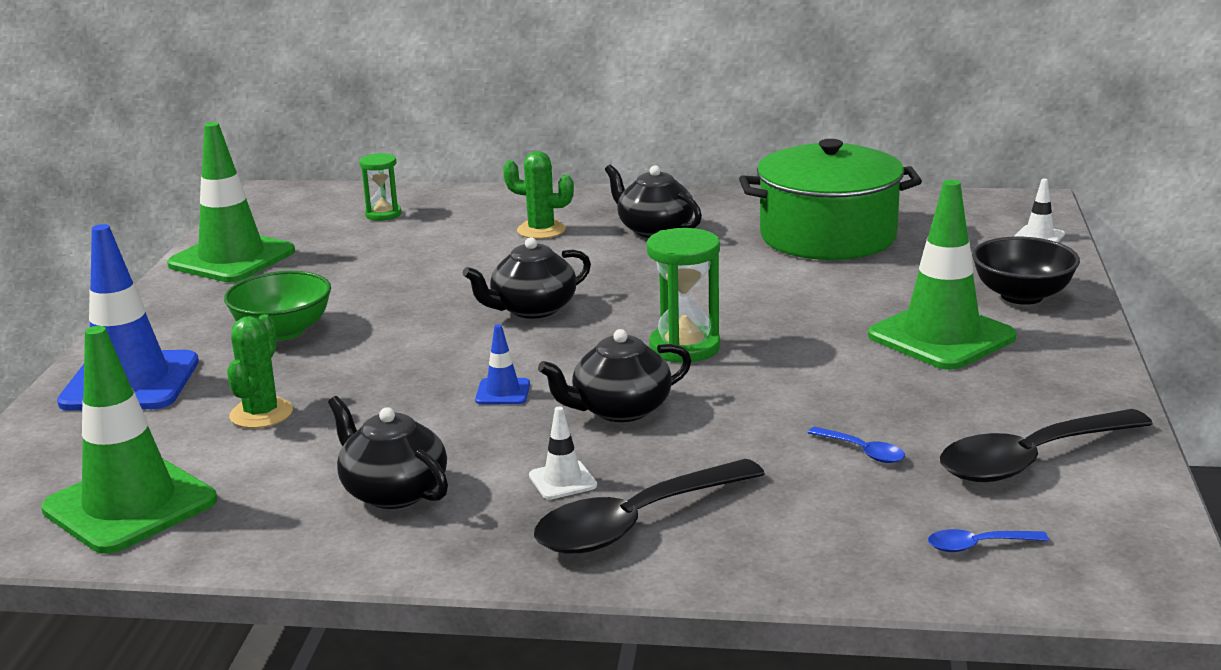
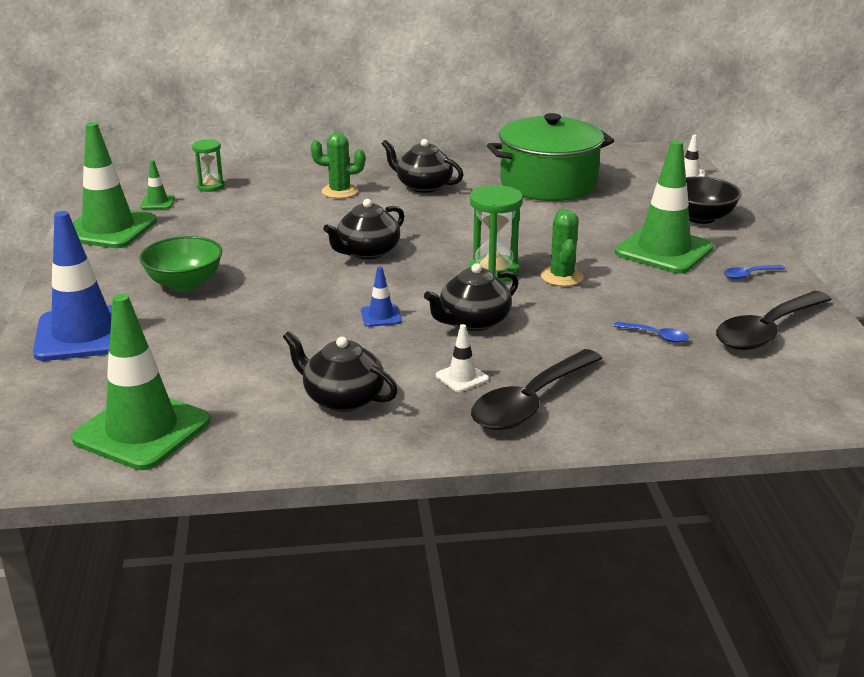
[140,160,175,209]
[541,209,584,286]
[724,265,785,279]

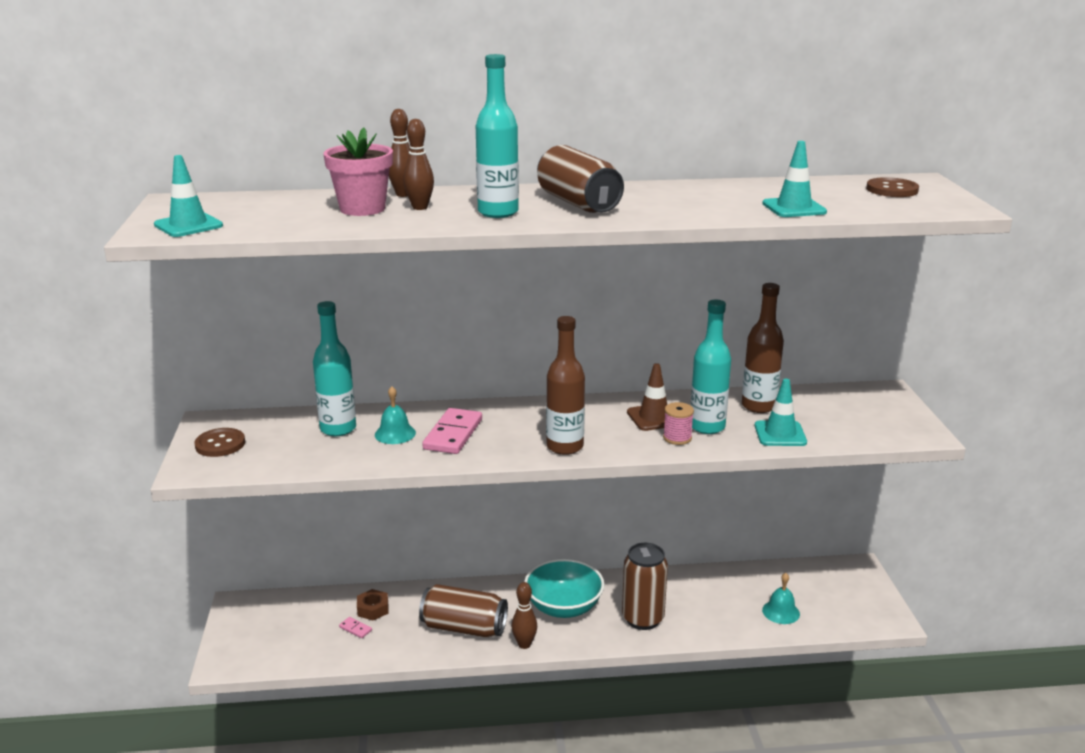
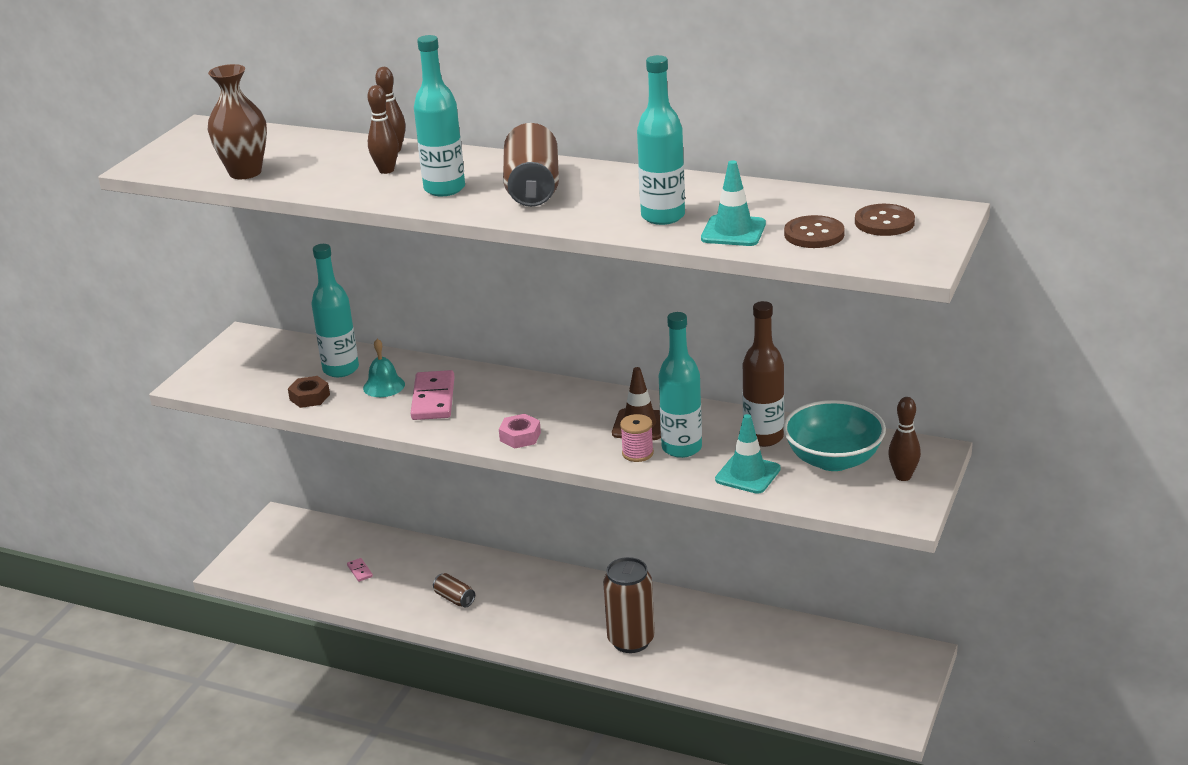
[154,155,223,237] (first image)
[323,127,393,216] (first image)
[762,573,800,624] (first image)
[208,64,267,179]
[637,55,685,225]
[784,215,845,248]
[288,376,330,408]
[888,397,921,481]
[783,400,886,471]
[499,414,541,448]
[410,370,455,420]
[433,573,475,608]

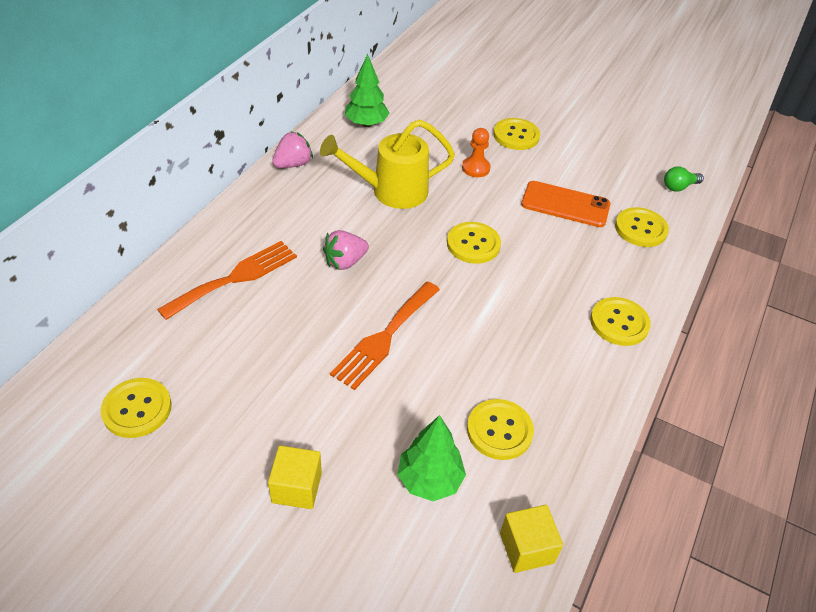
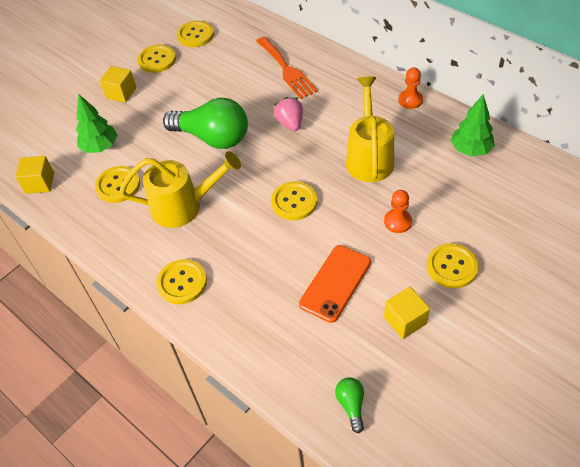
[119,151,241,228]
[384,287,430,339]
[137,45,176,73]
[399,67,423,109]
[163,97,248,149]

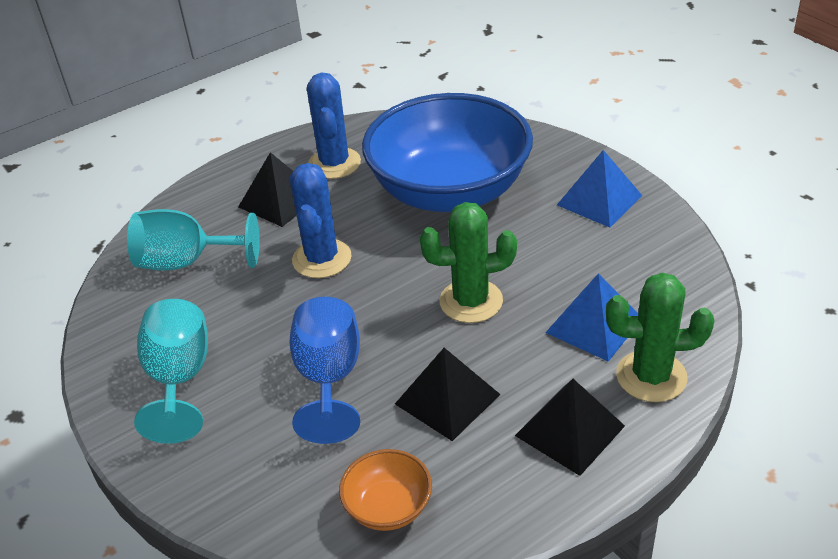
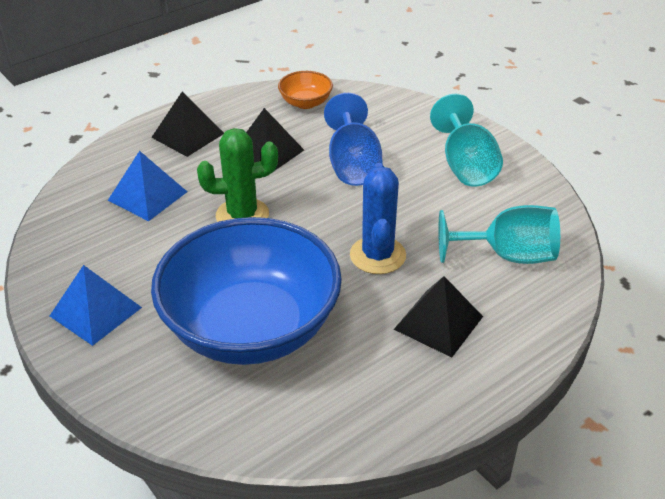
[307,73,361,179] (first image)
[606,273,715,402] (first image)

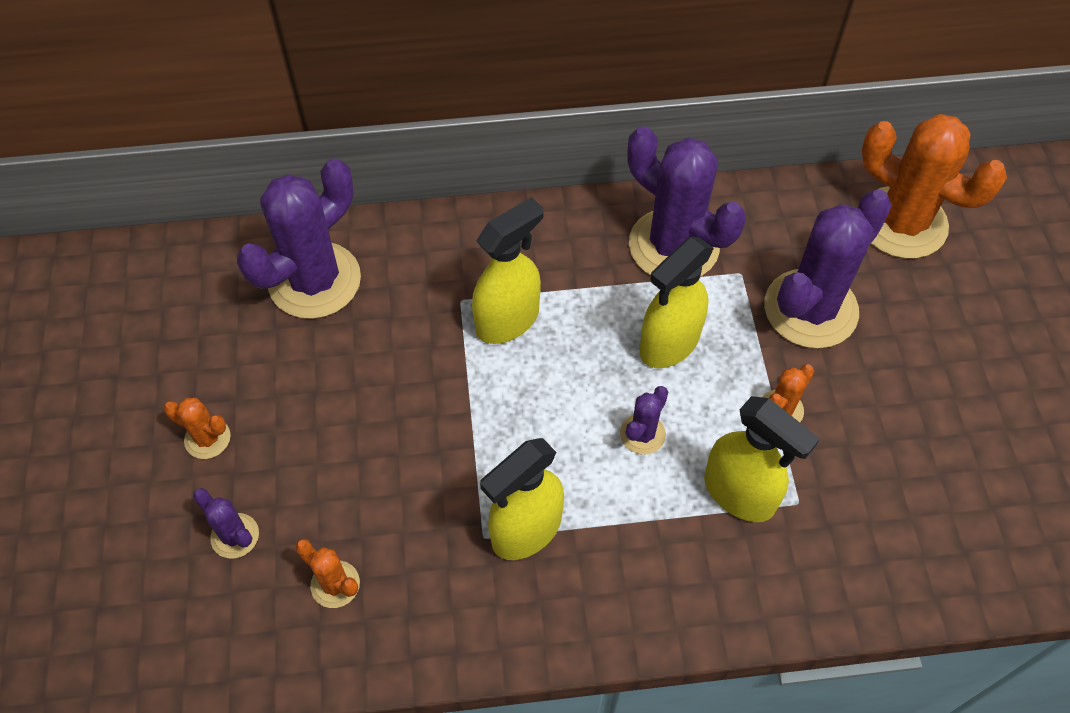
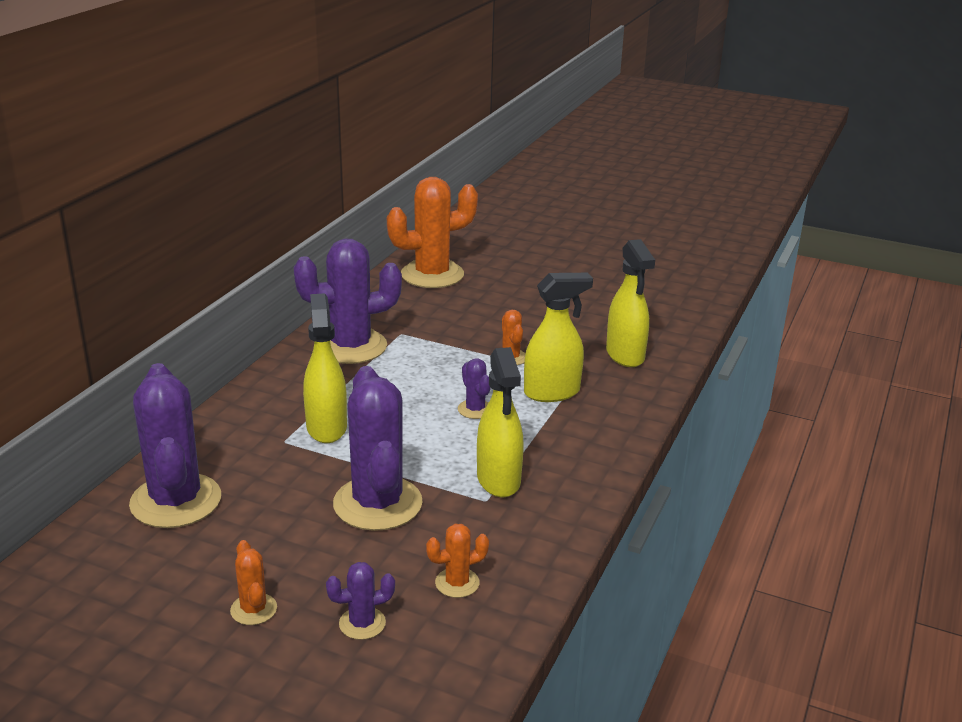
[606,239,655,367]
[333,366,422,531]
[230,540,277,625]

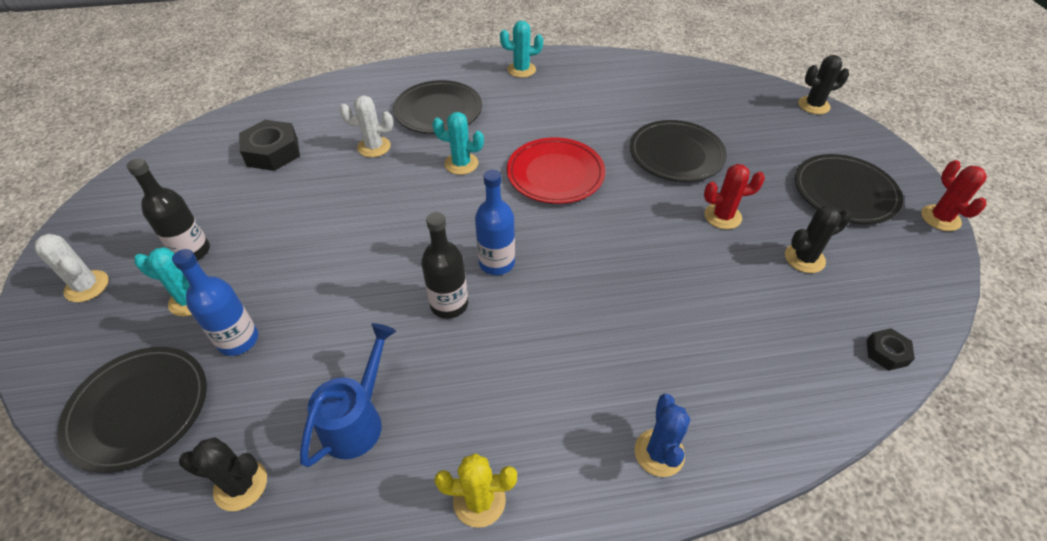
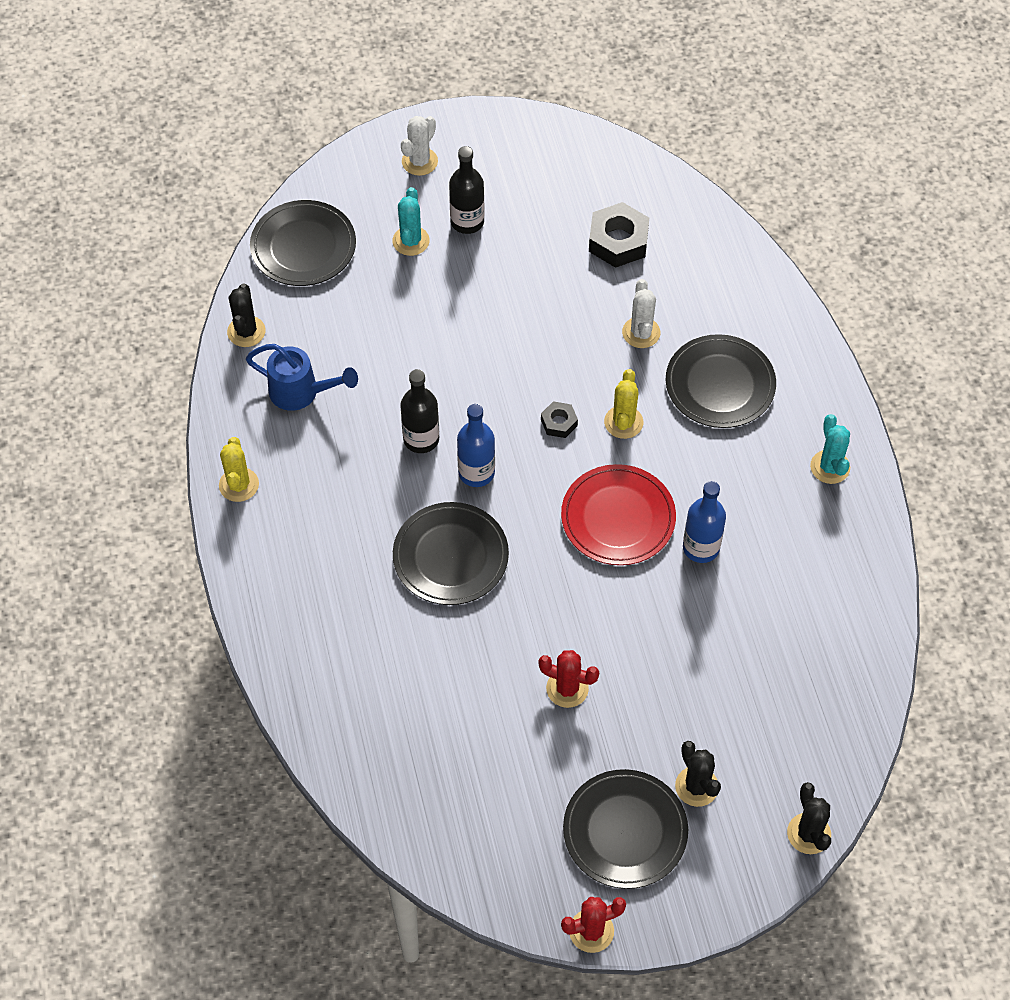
[635,394,690,477] (first image)
[683,481,726,563]
[393,502,509,605]
[675,741,721,807]
[541,401,578,438]
[604,369,643,439]
[538,650,599,708]

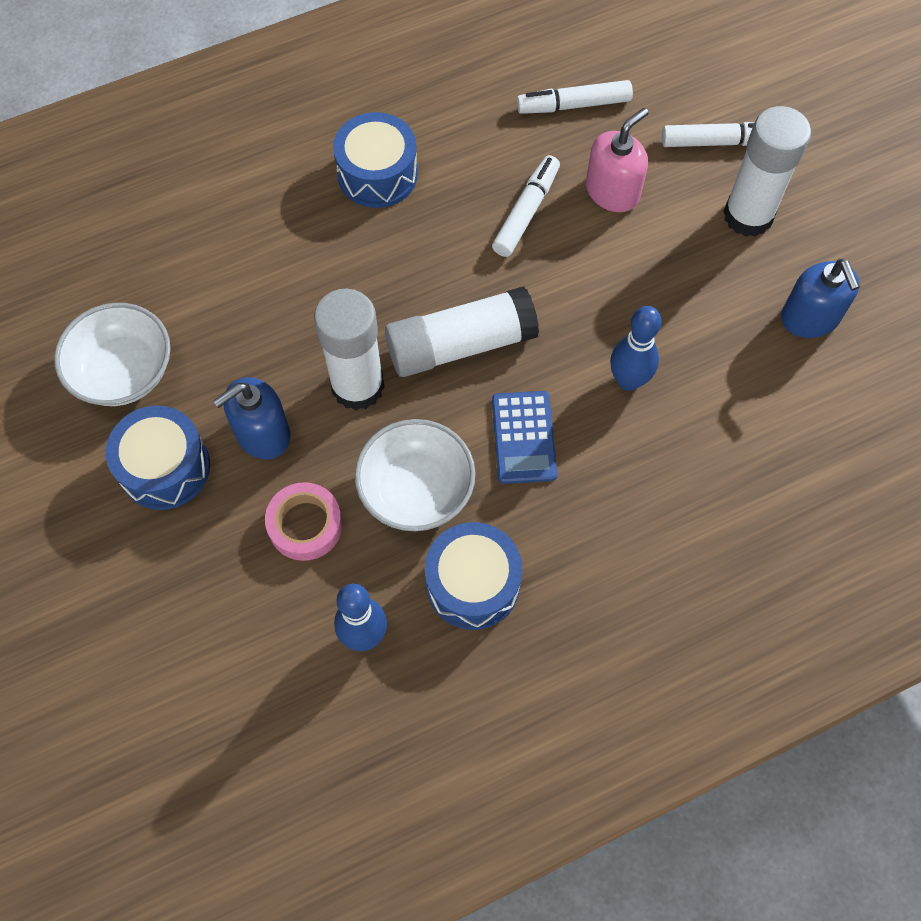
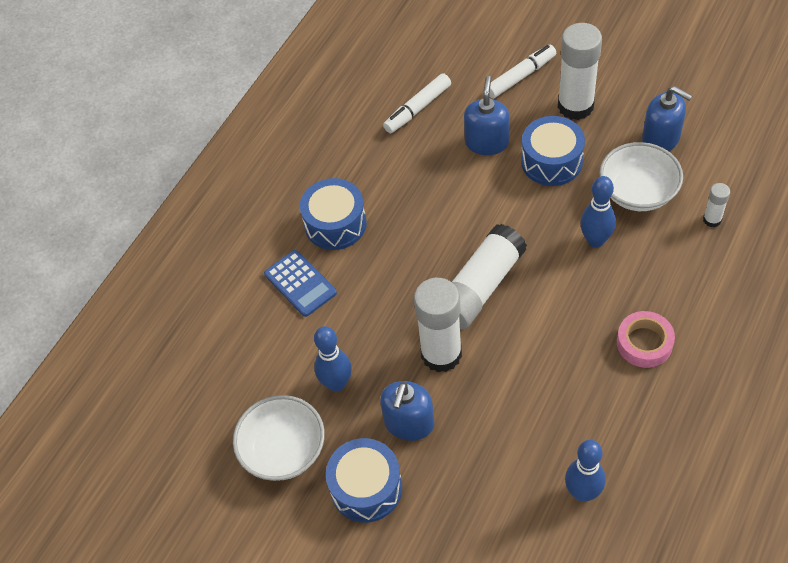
[492,155,560,257] (first image)
[314,326,352,392]
[703,183,730,227]
[617,311,675,368]
[599,142,683,211]
[521,116,585,186]
[264,250,337,317]
[464,76,510,155]

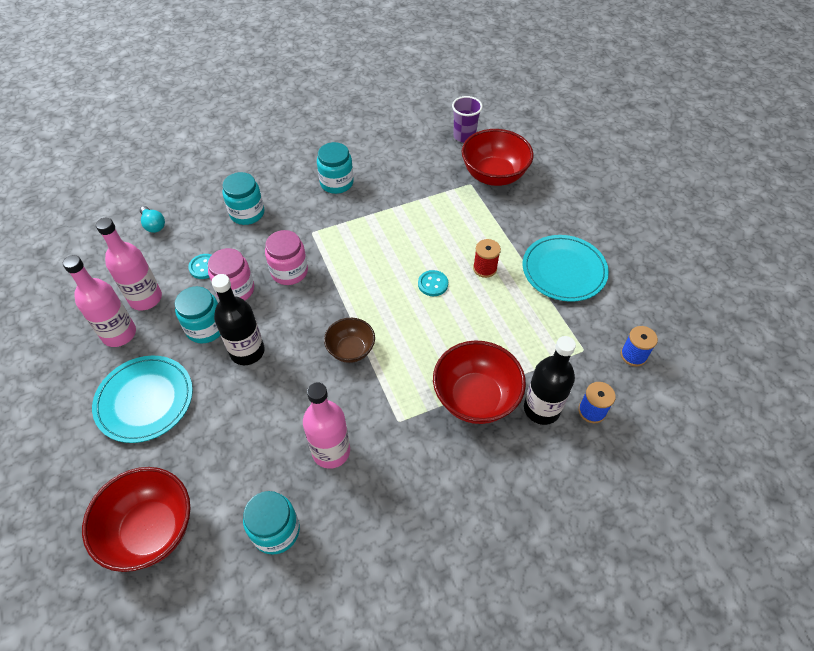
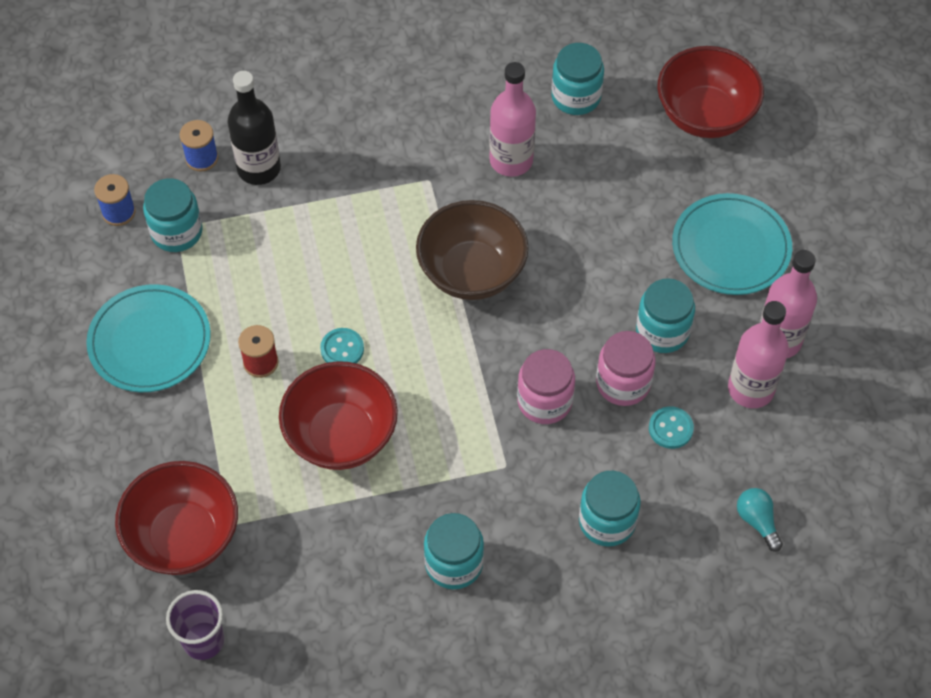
[212,274,265,365] (first image)
[143,178,203,252]
[279,361,398,470]
[416,200,529,300]

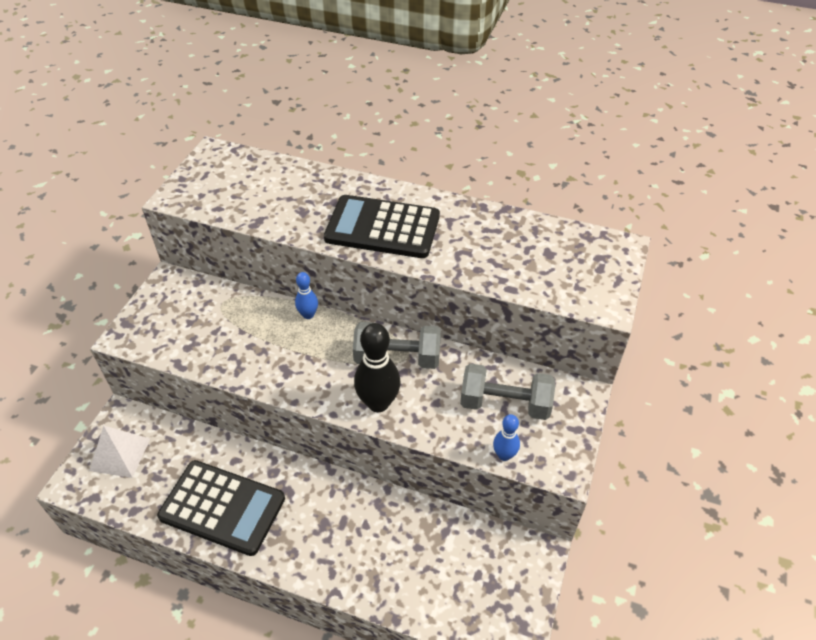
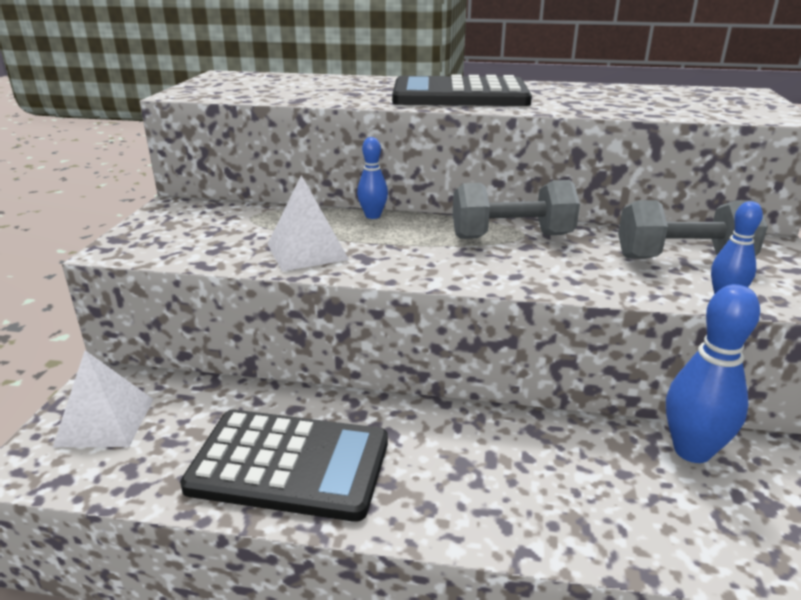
[354,323,401,412] (first image)
[267,175,349,271]
[666,284,760,463]

